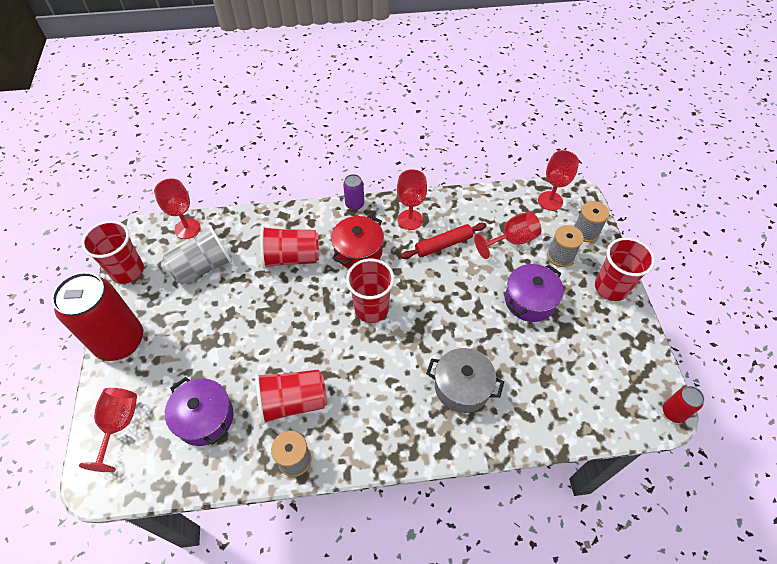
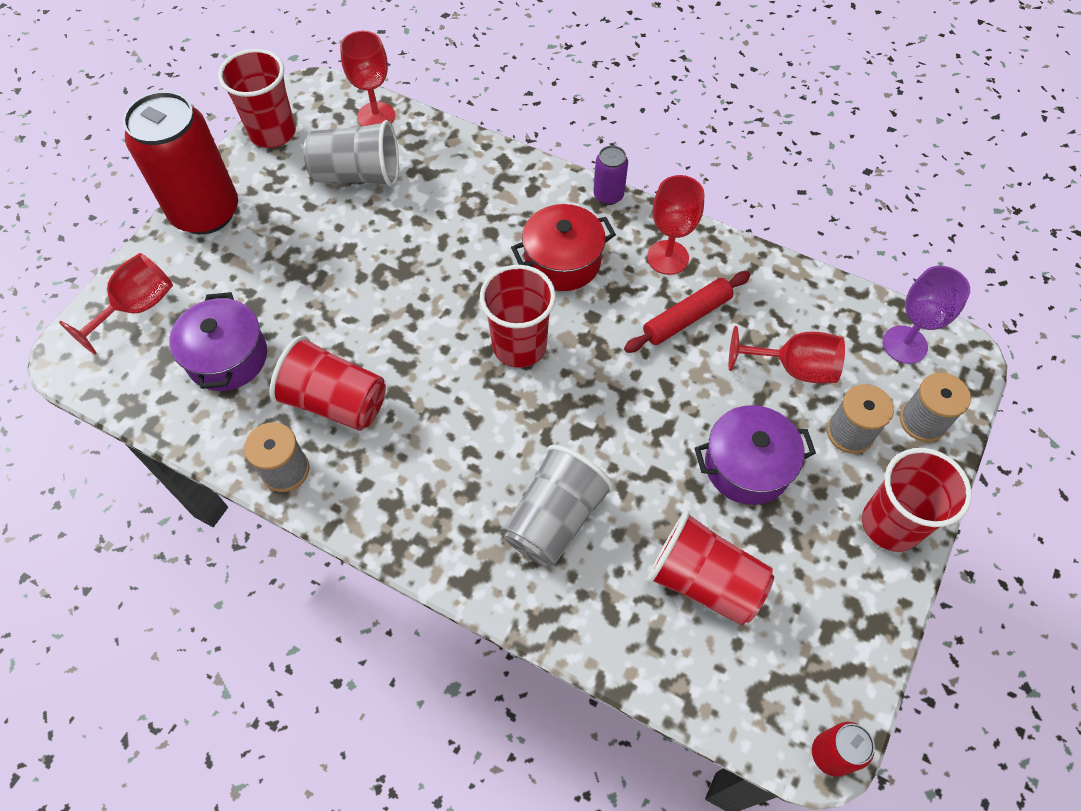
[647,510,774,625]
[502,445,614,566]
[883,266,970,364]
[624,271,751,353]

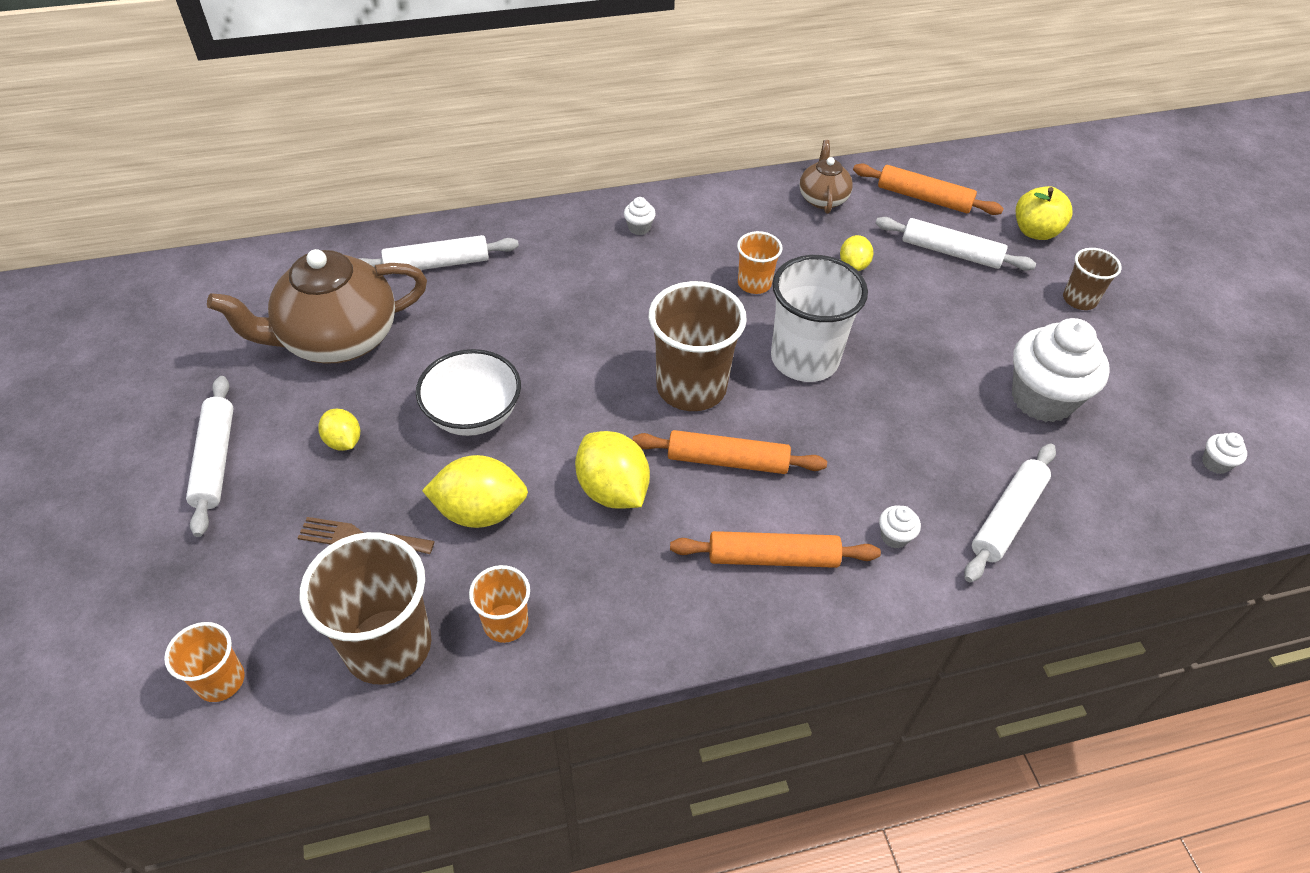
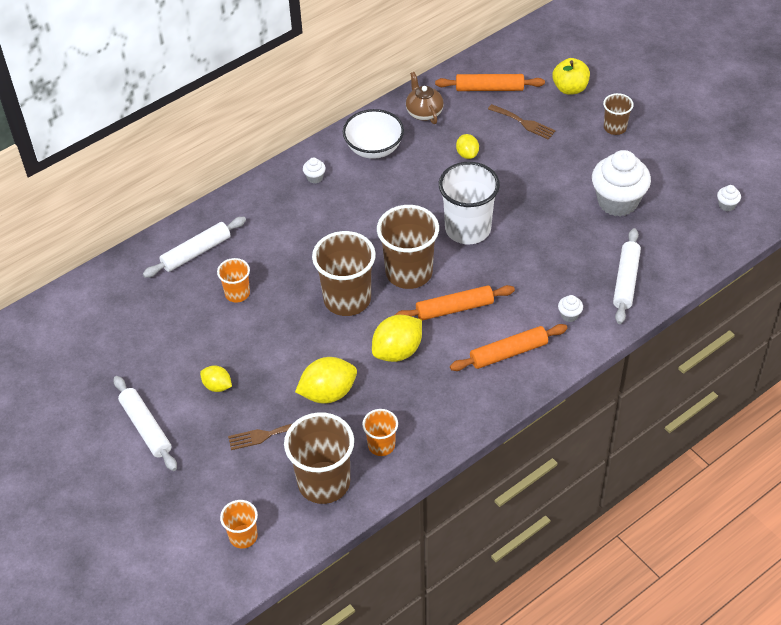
[207,249,427,364] (first image)
[312,231,376,316]
[343,109,404,159]
[217,258,250,303]
[488,104,556,140]
[372,315,422,362]

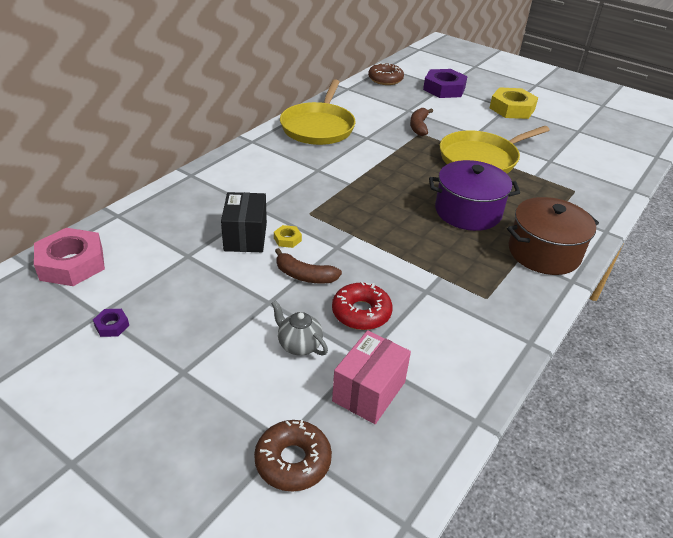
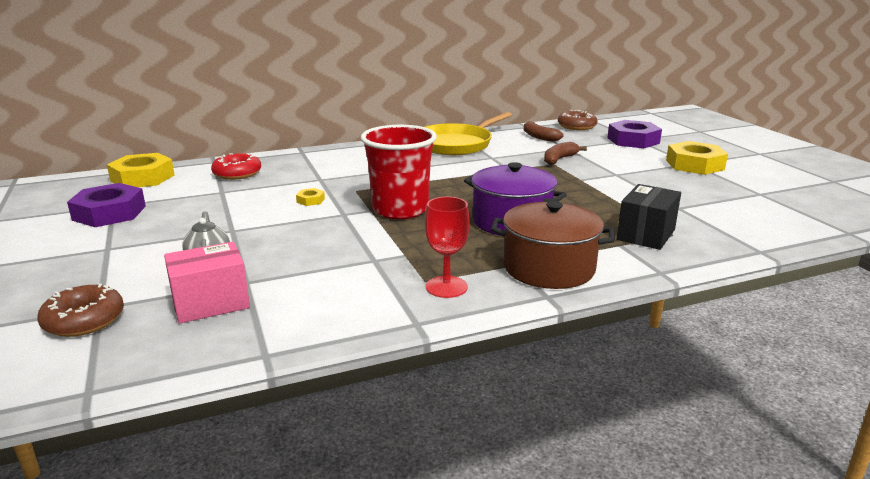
[440,126,550,174] (first image)
[361,125,437,219]
[425,197,470,298]
[617,184,681,250]
[524,121,564,142]
[211,153,261,180]
[107,153,175,187]
[67,183,146,227]

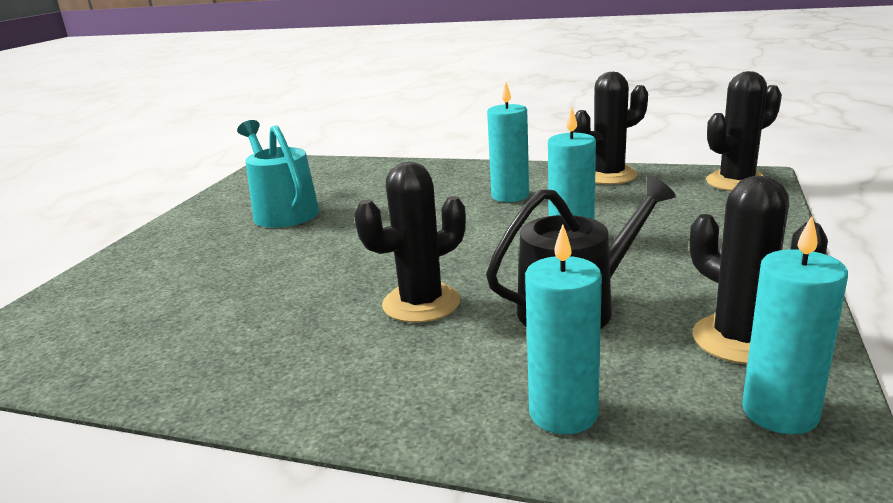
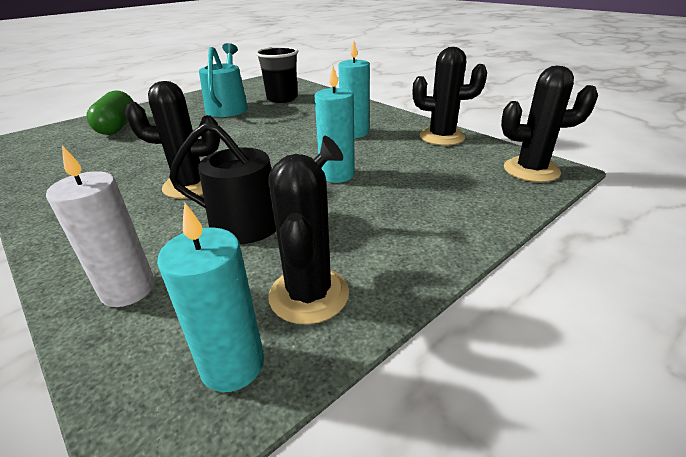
[86,90,134,135]
[256,46,298,103]
[46,145,155,307]

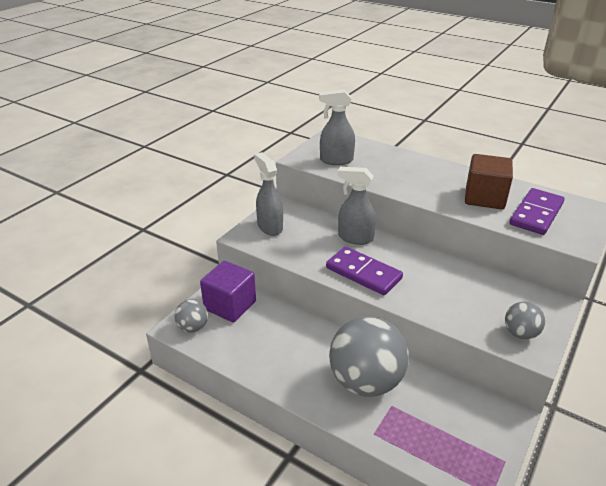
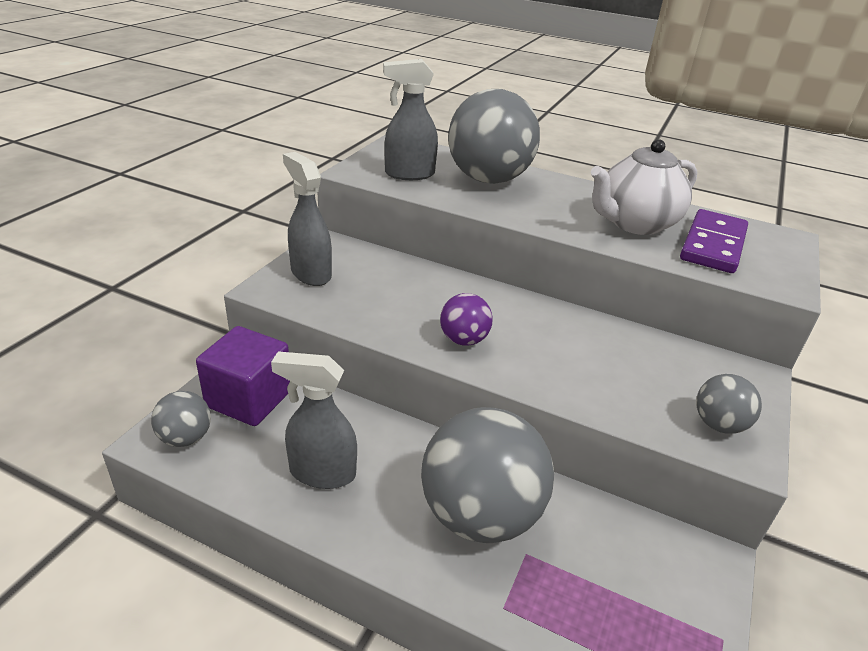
[448,89,540,184]
[271,351,357,489]
[440,293,493,346]
[591,139,697,235]

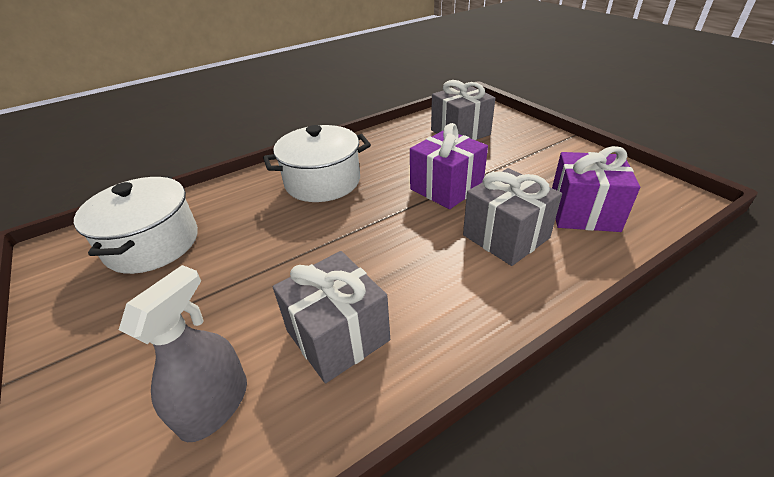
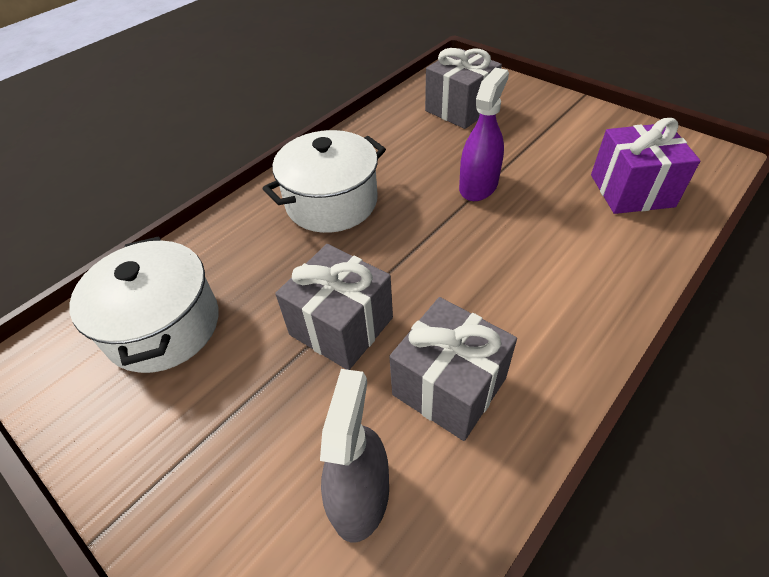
[275,244,393,370]
[459,68,509,201]

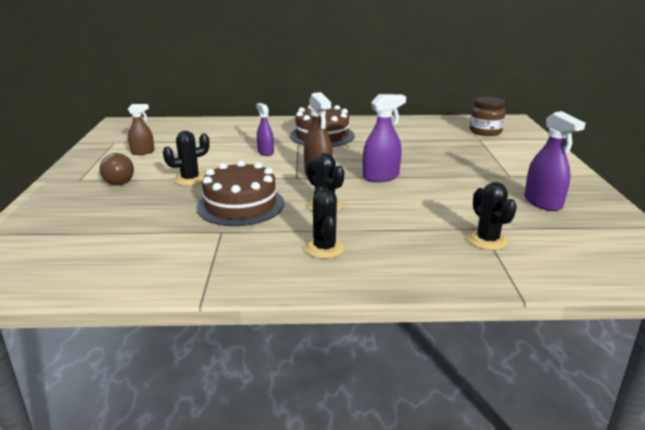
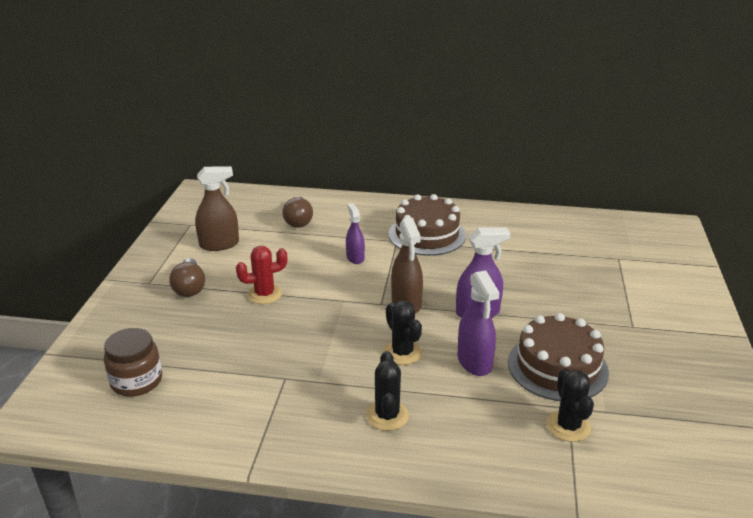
[283,196,313,228]
[508,313,609,401]
[104,328,162,397]
[457,270,500,376]
[236,246,287,304]
[195,166,239,251]

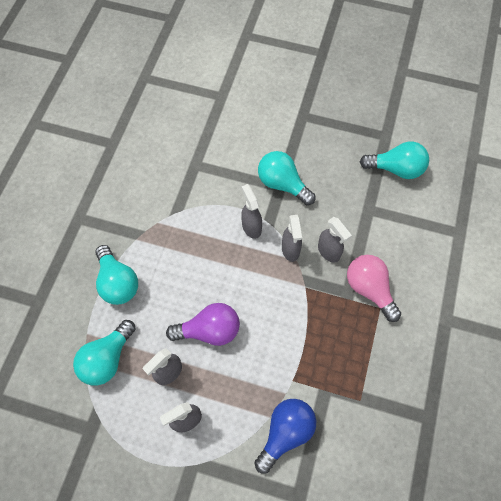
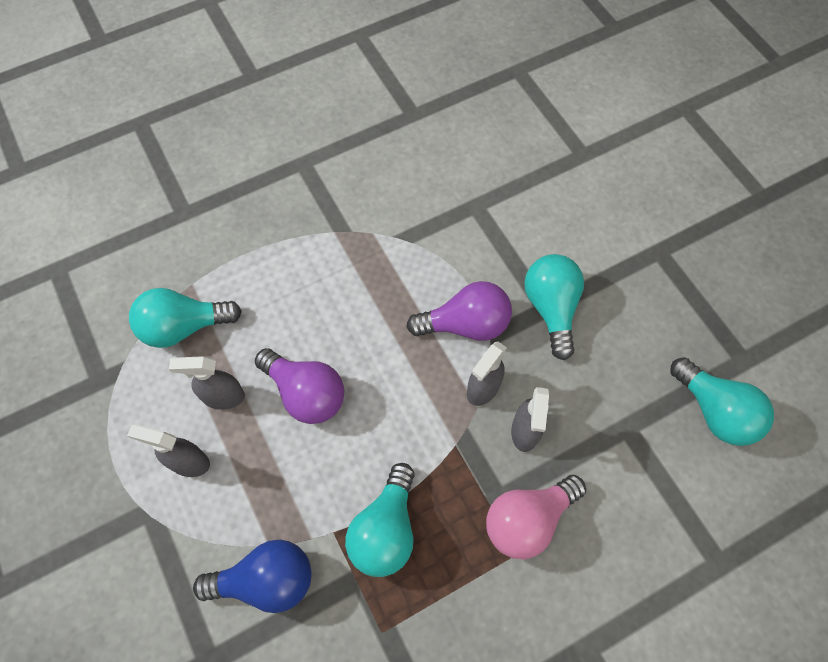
[345,463,415,577]
[407,281,512,341]
[486,475,586,560]

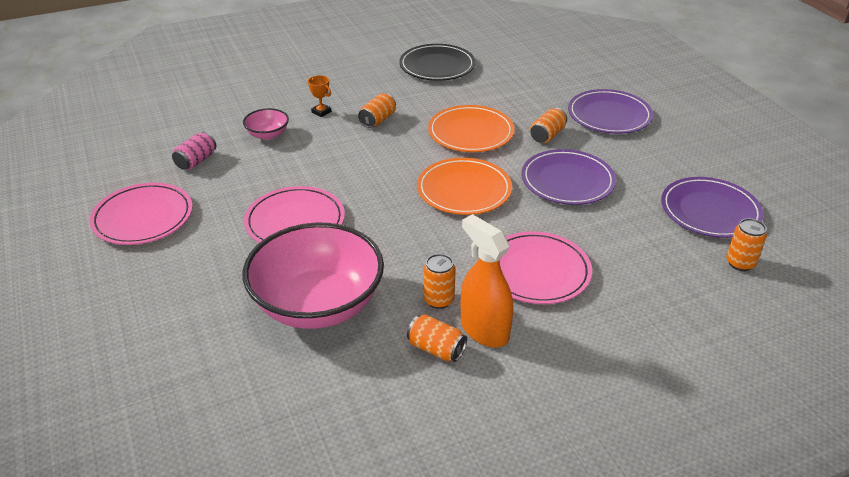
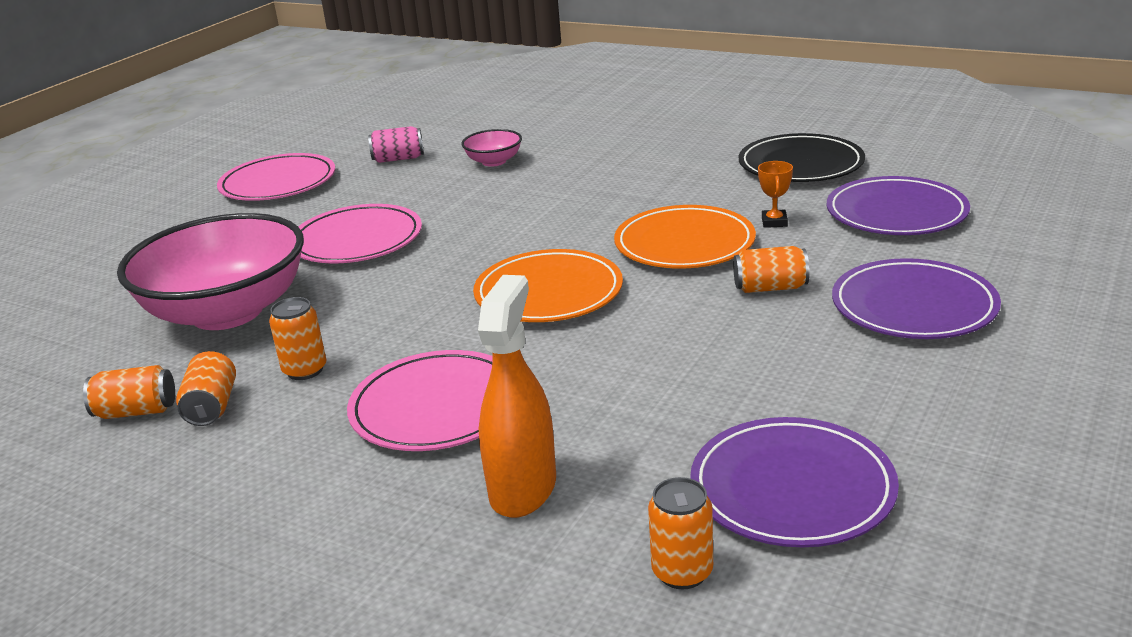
[758,161,793,228]
[83,365,175,419]
[478,275,556,518]
[827,176,970,235]

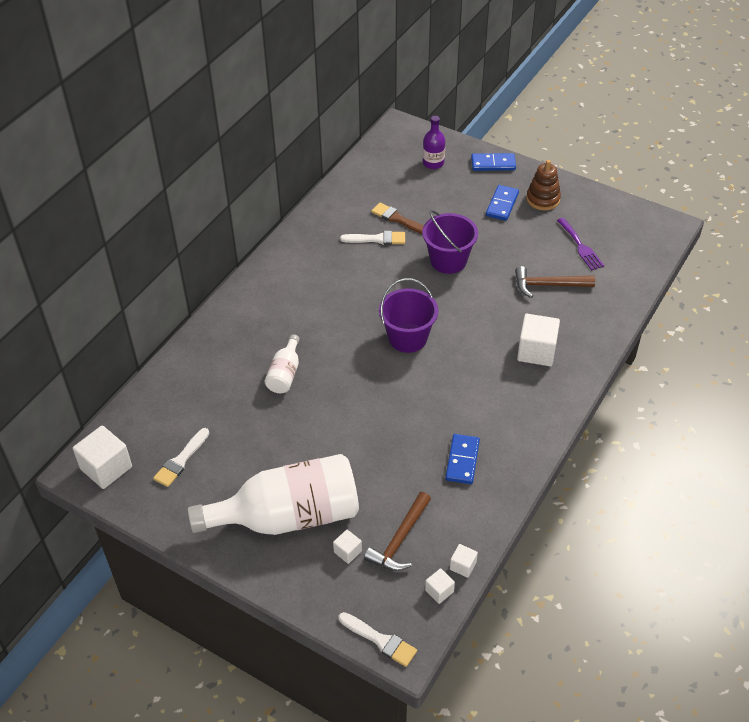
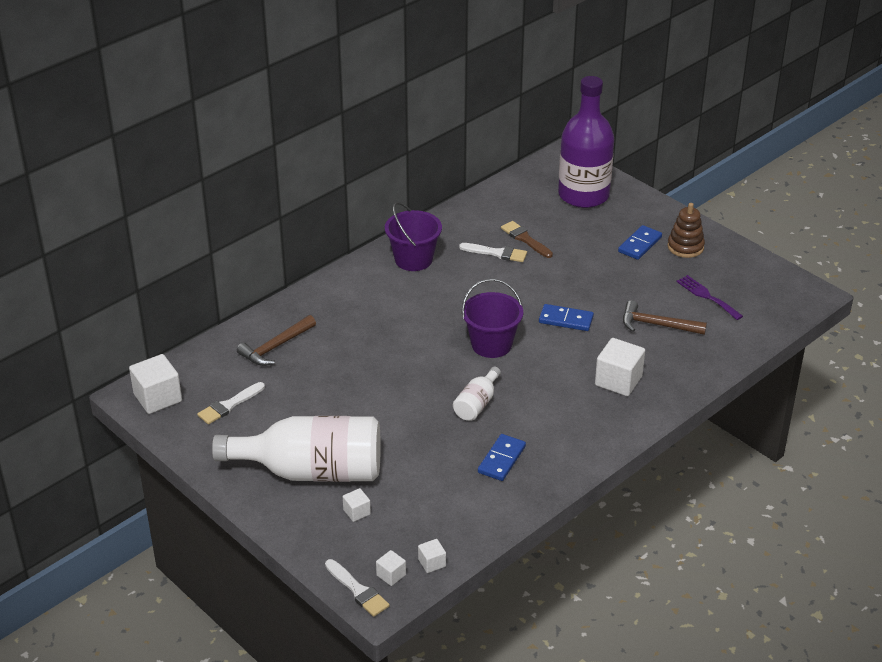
[453,367,501,421]
[237,315,316,366]
[385,202,442,271]
[376,550,406,586]
[539,304,594,331]
[676,275,743,320]
[558,76,614,208]

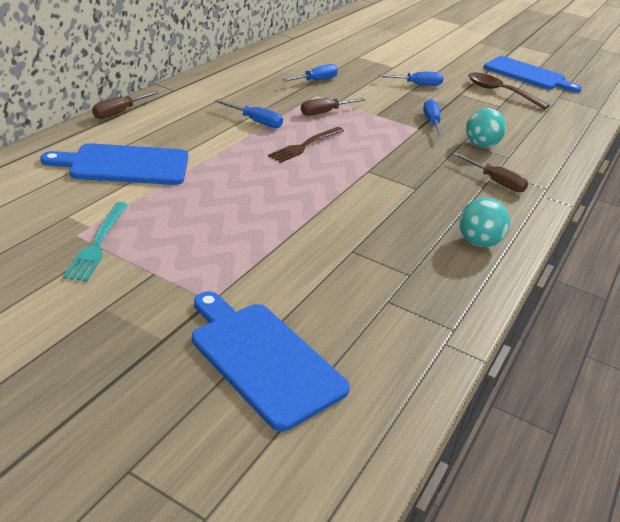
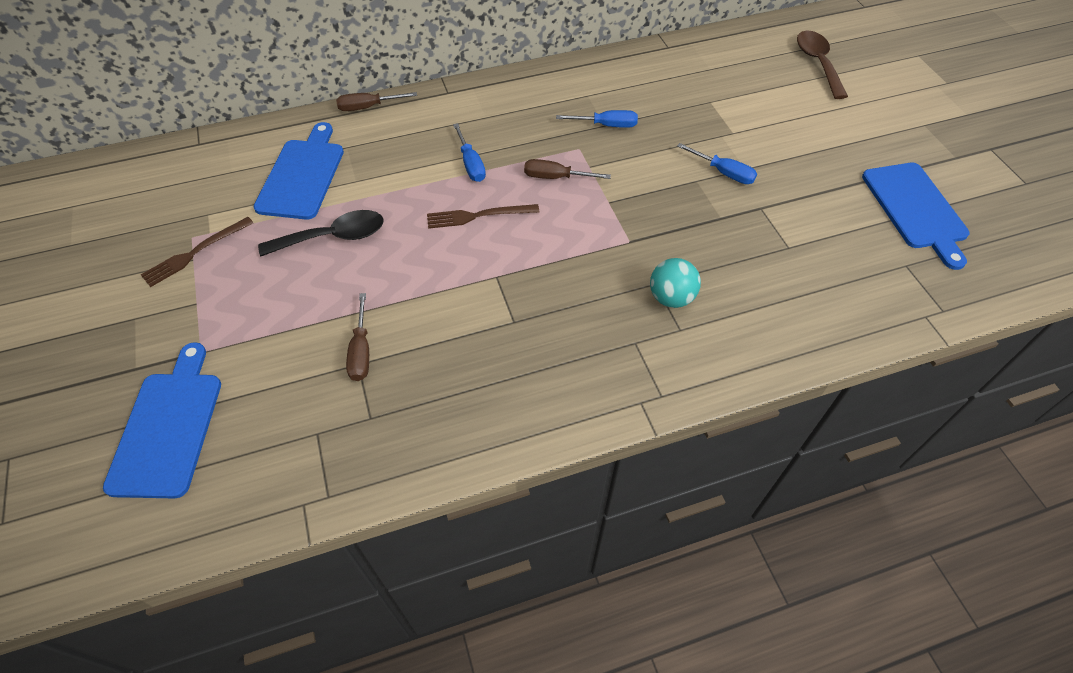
[423,99,443,136] (first image)
[459,198,510,247] (first image)
[258,210,383,257]
[346,293,369,381]
[797,31,848,99]
[141,217,253,287]
[254,122,344,220]

